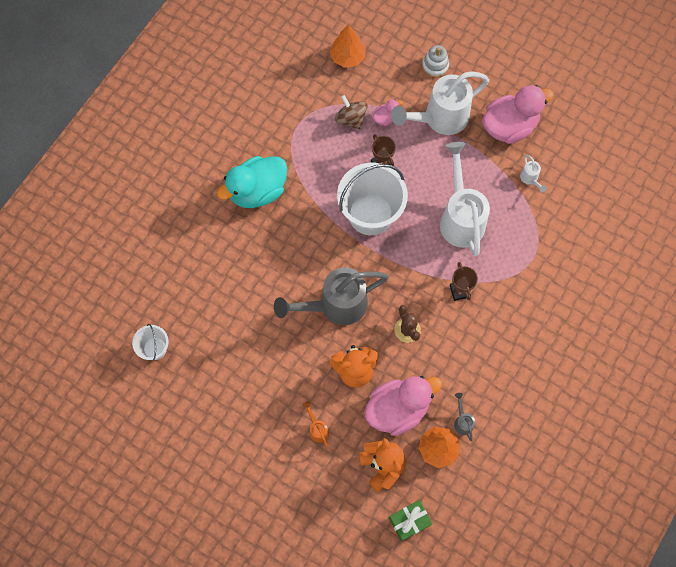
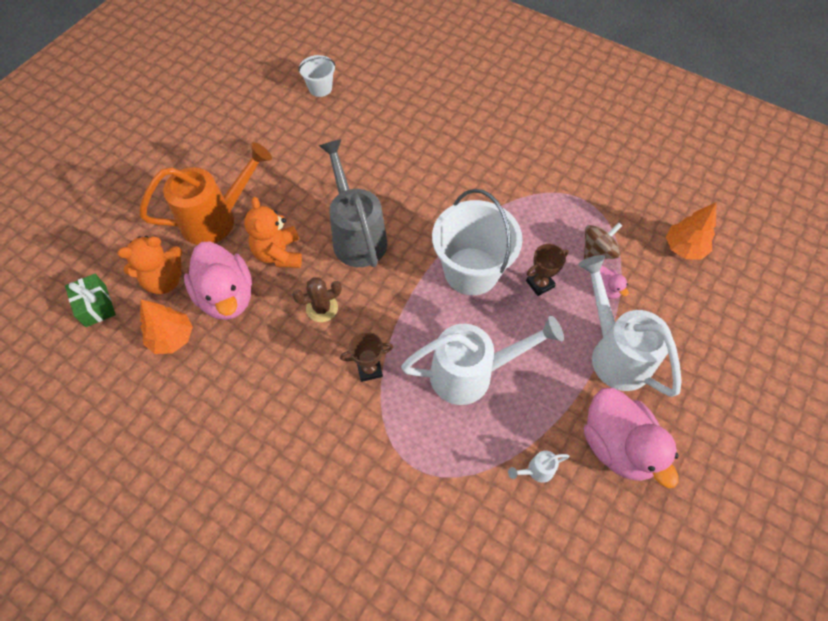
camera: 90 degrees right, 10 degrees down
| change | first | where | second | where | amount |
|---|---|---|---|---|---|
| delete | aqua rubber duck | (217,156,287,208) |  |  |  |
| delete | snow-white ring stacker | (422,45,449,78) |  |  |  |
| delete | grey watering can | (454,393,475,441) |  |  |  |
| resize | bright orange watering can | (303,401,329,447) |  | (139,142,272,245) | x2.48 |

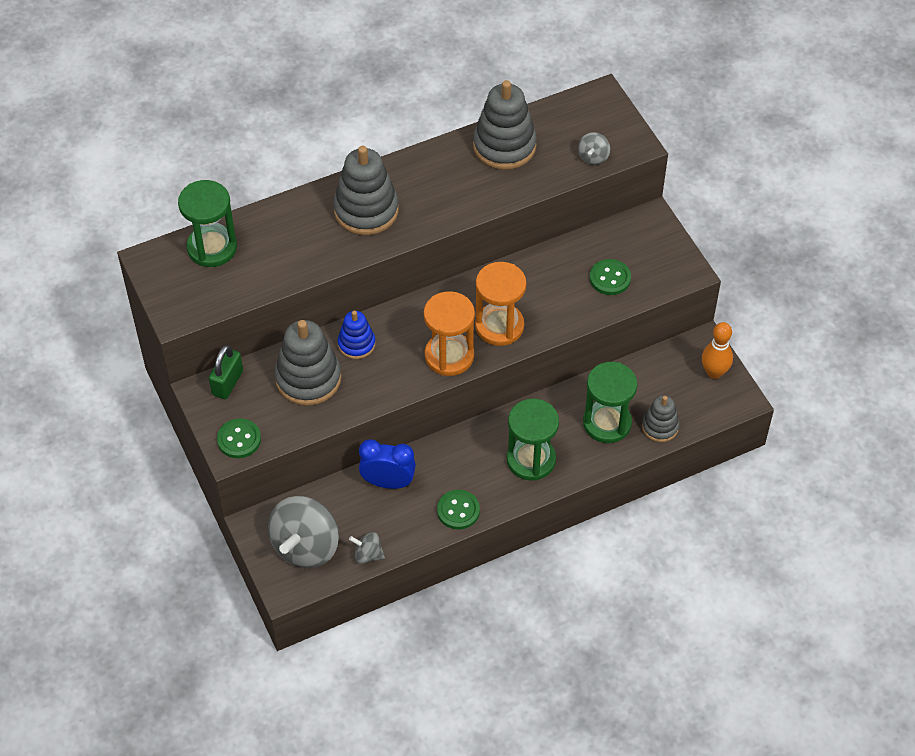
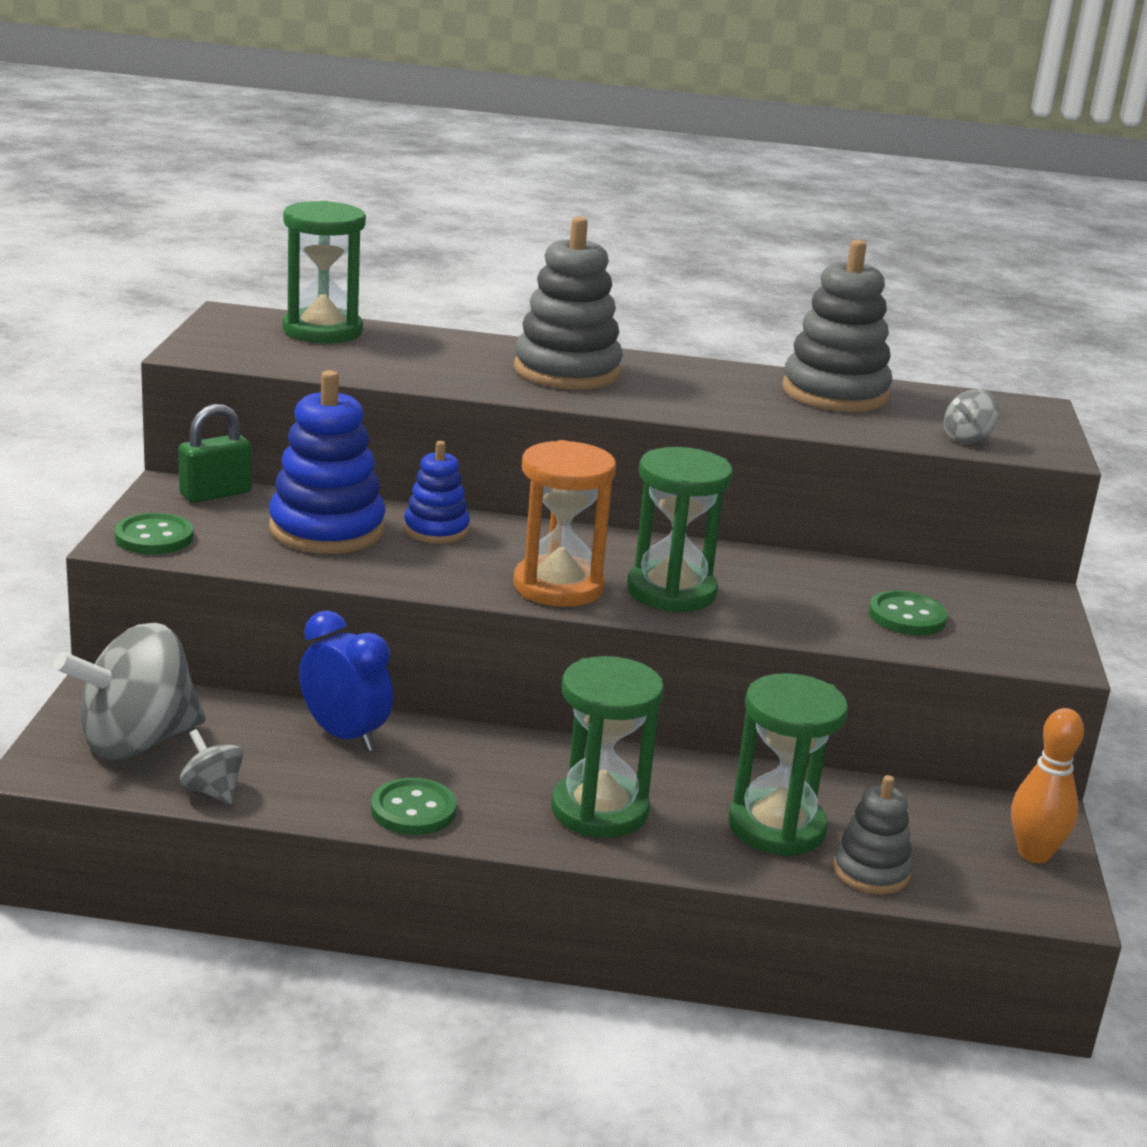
camera: 30 degrees right, 30 degrees down
| change | first | where | second | where | amount |
|---|---|---|---|---|---|
| recolor | grey ring stacker | (275,320,342,406) | cobalt ring stacker | (269,370,386,554) |  |
| recolor | bright orange sand timer | (475,262,526,346) | green sand timer | (627,447,733,612) |  |

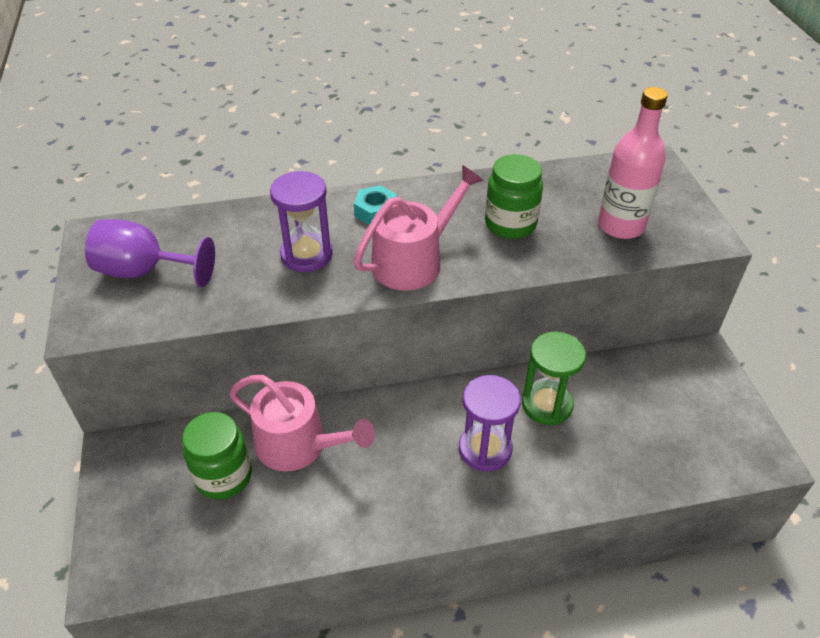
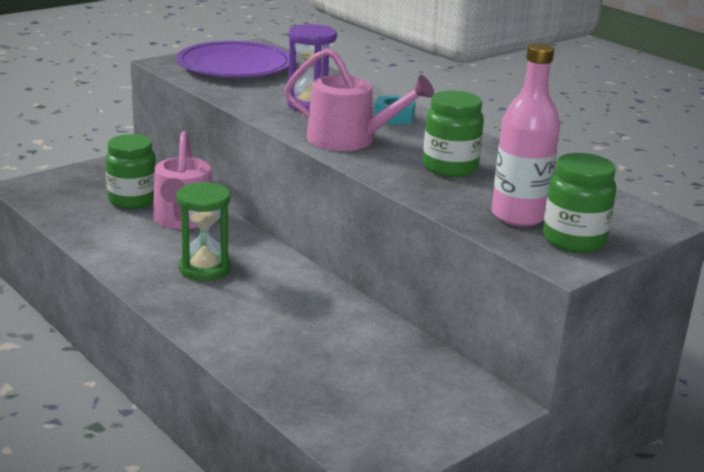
camera: 60 degrees right, 20 degrees down
| change | first | where | second | where | amount |
|---|---|---|---|---|---|
| delete | violet sand timer | (459,375,521,472) |  |  |  |
| insert |  |  | green preserve jar | (543,153,616,253) |  |
| move | green sand timer | (522,331,586,425) |  | (177,182,231,281) |  |
| replace | violet wine glass | (85,220,215,287) | violet plate | (176,41,289,78) |  |

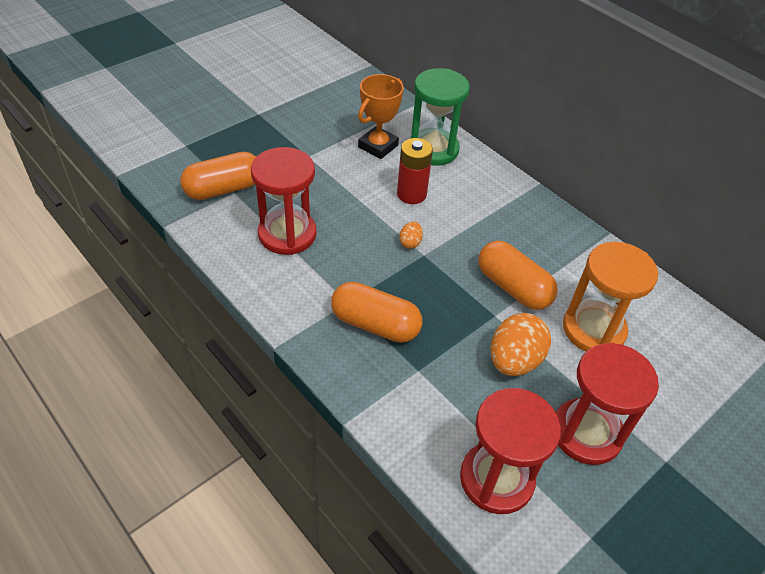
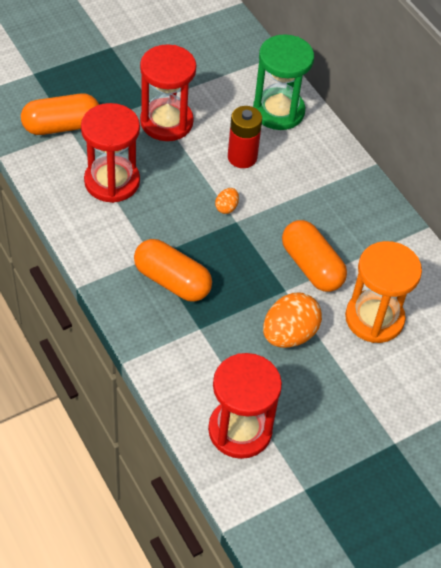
camera: 10 degrees right, 5 degrees up
| change | first | where | second | where | amount |
|---|---|---|---|---|---|
| delete | bright orange trophy | (358,74,404,159) |  |  |  |
| move | scarlet sand timer | (556,343,659,465) |  | (140,44,197,141) |  |

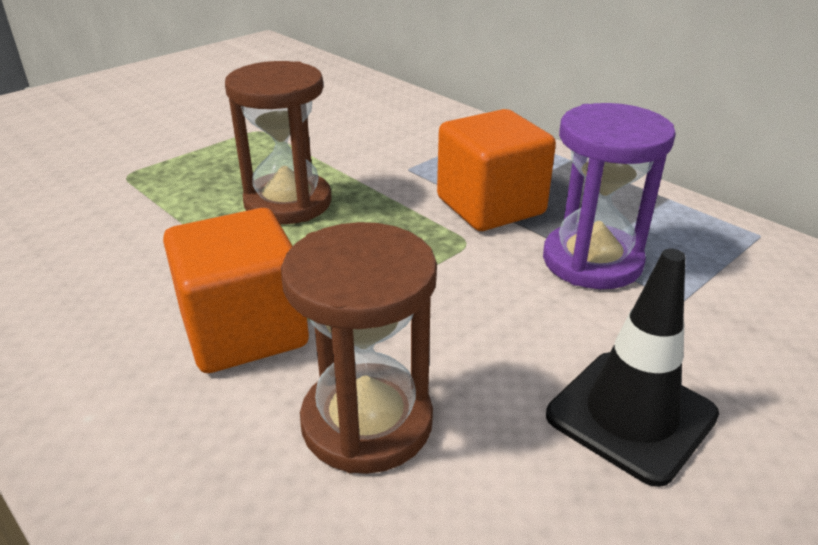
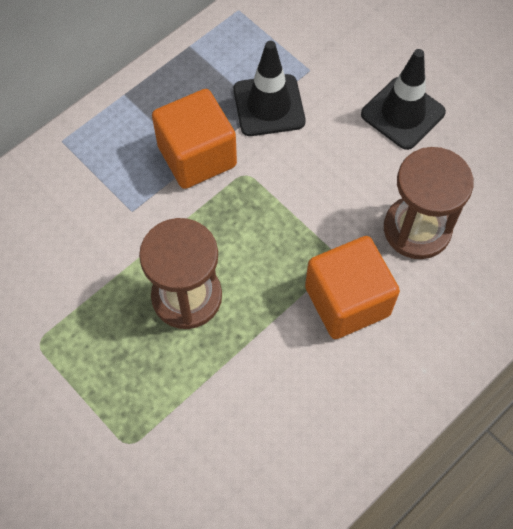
camera: 90 degrees left, 30 degrees up
| change | first | where | second | where | amount |
|---|---|---|---|---|---|
| replace | violet sand timer | (543,103,676,289) | black road cone | (233,41,305,136) |  |

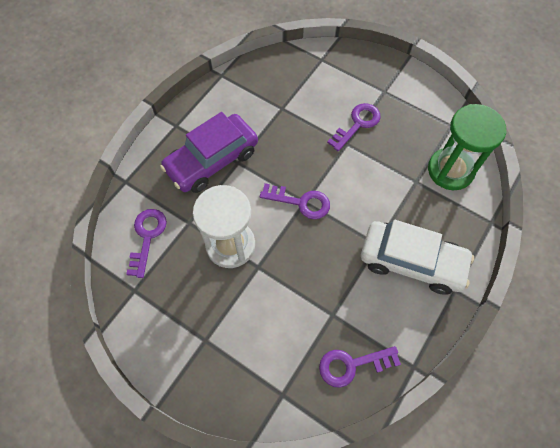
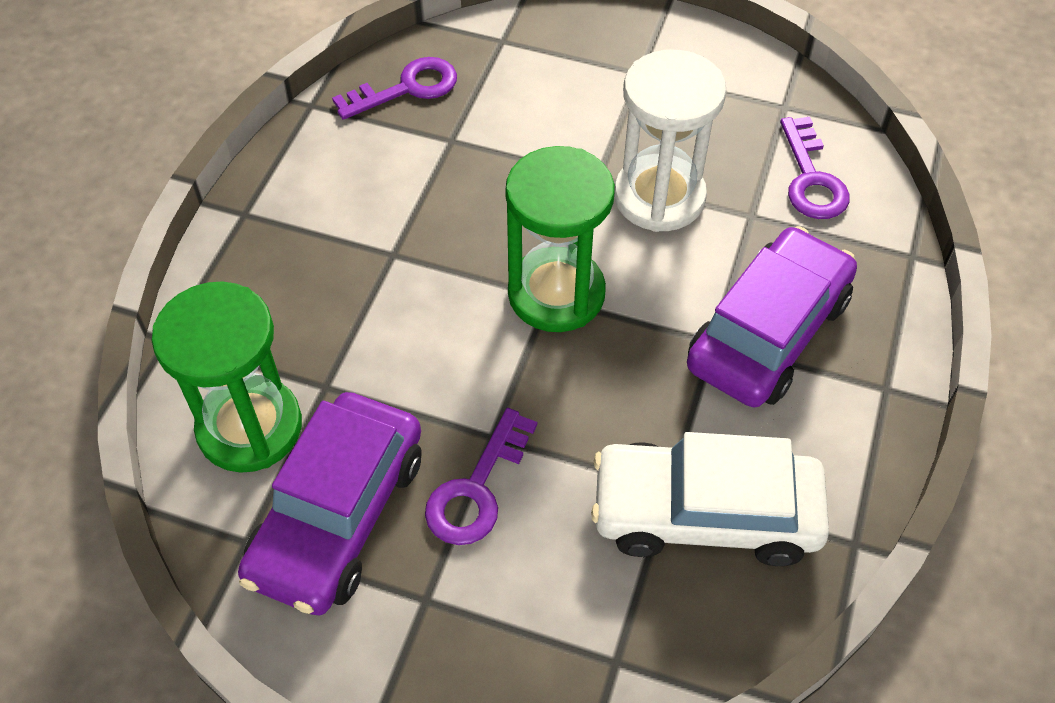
camera: 165 degrees right, 10 degrees down
| change | first | where | second | where | amount |
|---|---|---|---|---|---|
| insert |  |  | violet car | (238,392,422,616) |  |
| move | snow-white car | (361,220,474,295) |  | (591,432,829,566) |  |
| replace | violet door key | (260,183,330,219) | green sand timer | (505,146,615,332) |  |

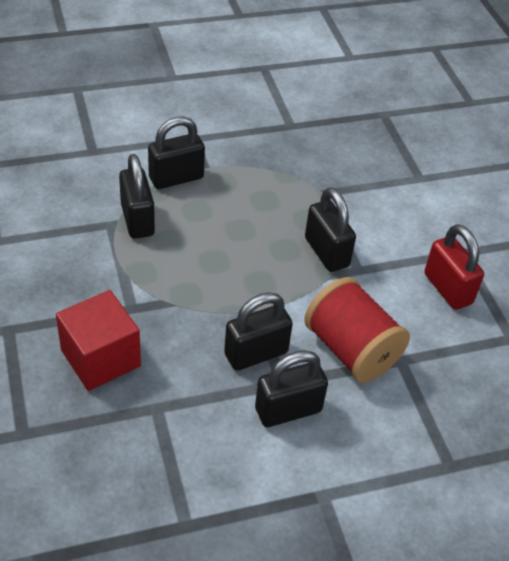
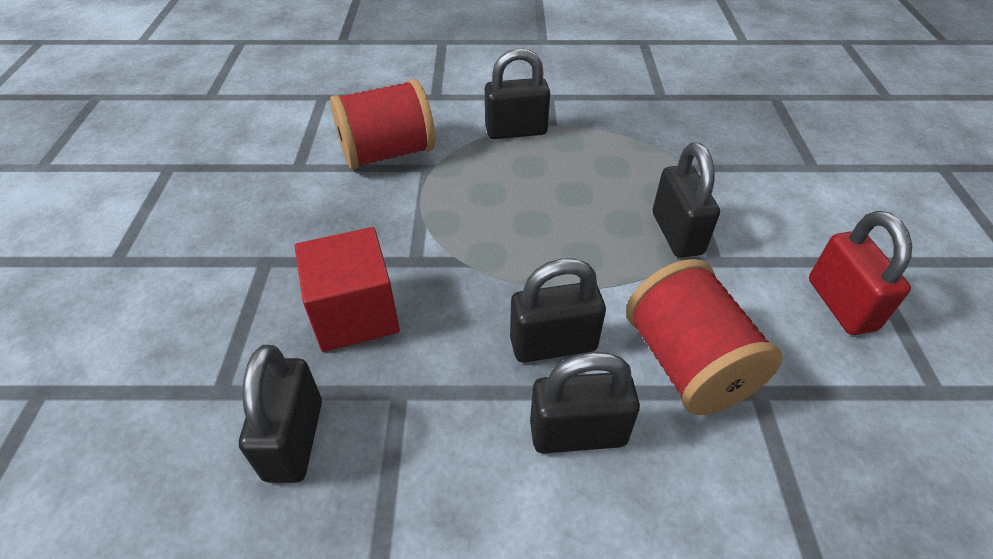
camera: 20 degrees right, 0 degrees up
| change | first | where | second | where | amount |
|---|---|---|---|---|---|
| insert |  |  | scarlet bobbin | (330,79,435,170) |  |
| move | black padlock | (119,154,155,238) |  | (239,345,322,483) |  |

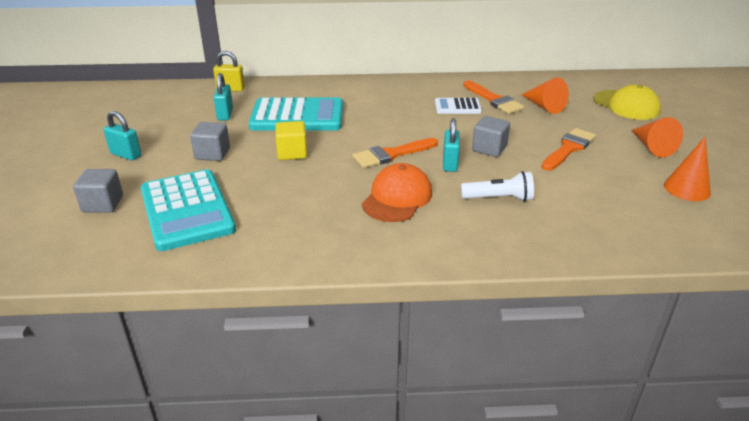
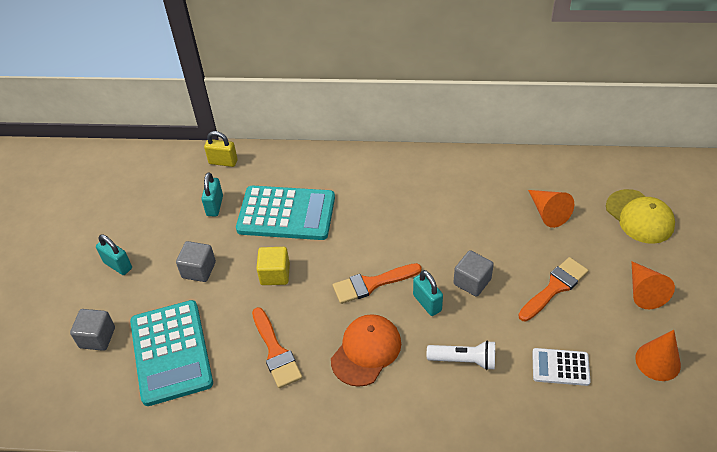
camera: 10 degrees right, 15 degrees up
| change | first | where | second | where | amount |
|---|---|---|---|---|---|
| move | snow-white calculator | (435,98,482,114) |  | (532,348,591,386) |  |
| move | bright orange paintbrush | (464,81,525,114) |  | (252,307,303,388) |  |
| rotate | aqua padlock | (443,118,460,172) |  | (413,270,443,316) | 45 degrees counterclockwise |

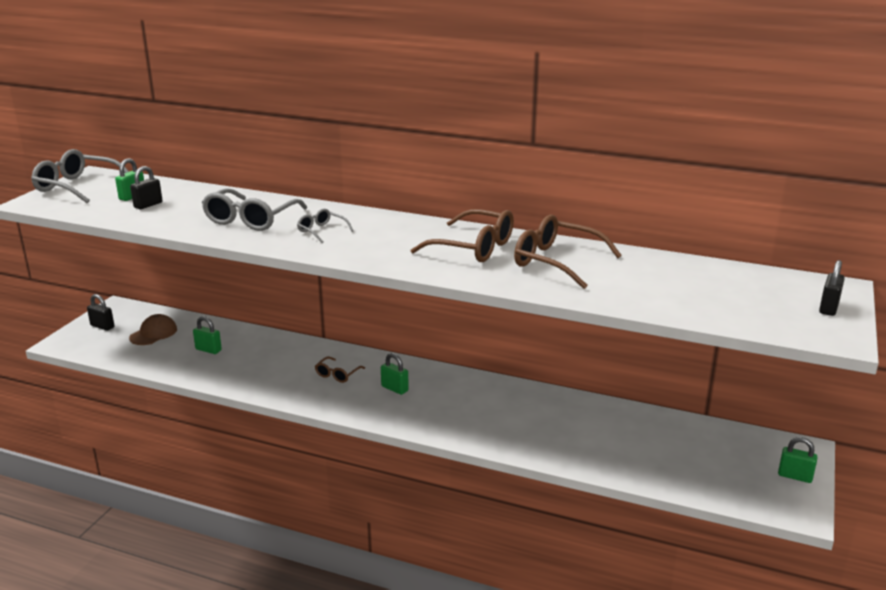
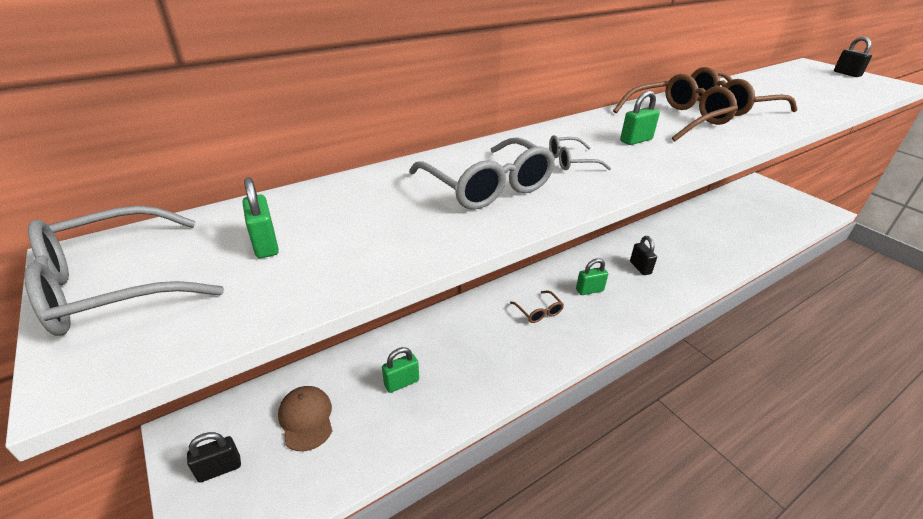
camera: 55 degrees left, 10 degrees up
| change | first | where | second | where | amount |
|---|---|---|---|---|---|
| move | black padlock | (130,166,162,209) |  | (630,236,657,275) |  |
| move | green padlock | (778,437,818,483) |  | (620,91,660,145) |  |

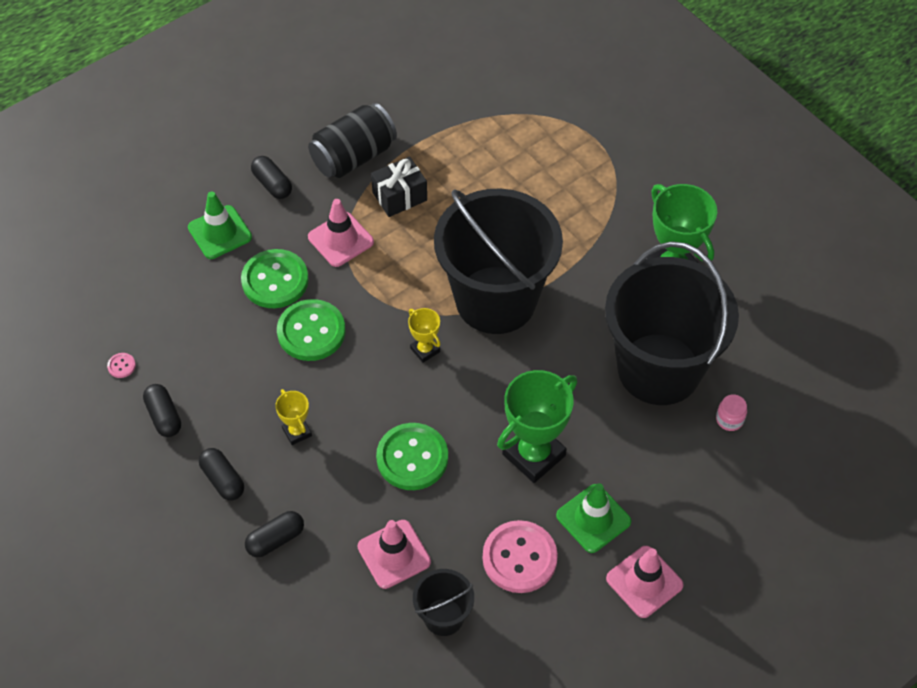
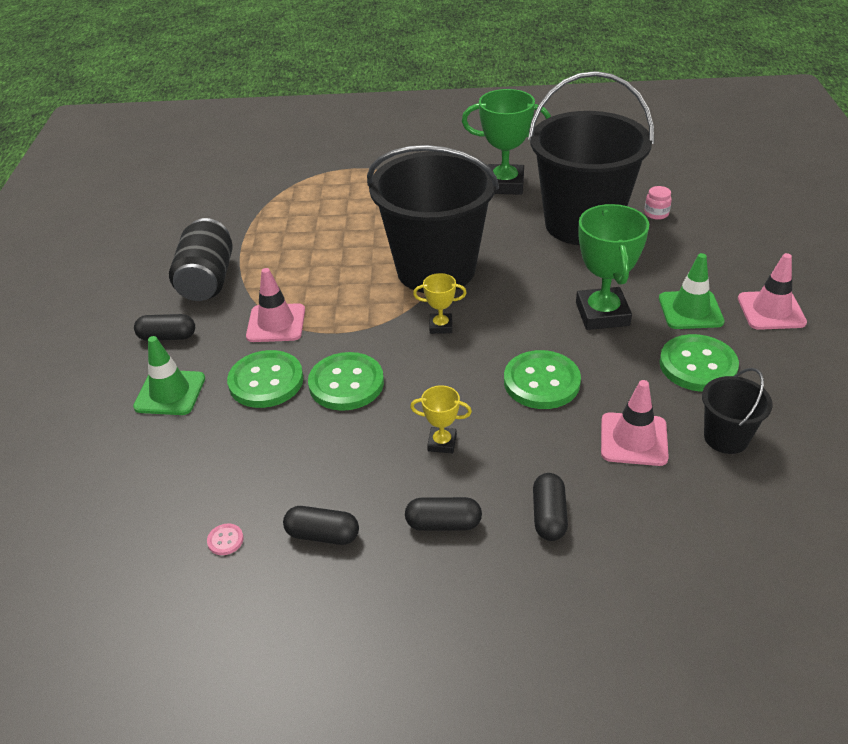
camera: 50 degrees left, 15 degrees down
| change | first | where | second | where | amount |
|---|---|---|---|---|---|
| delete | black wrapped gift | (371,157,427,217) |  |  |  |
| recolor | pink shirt button | (483,520,558,593) | green shirt button | (659,334,739,392) |  |

